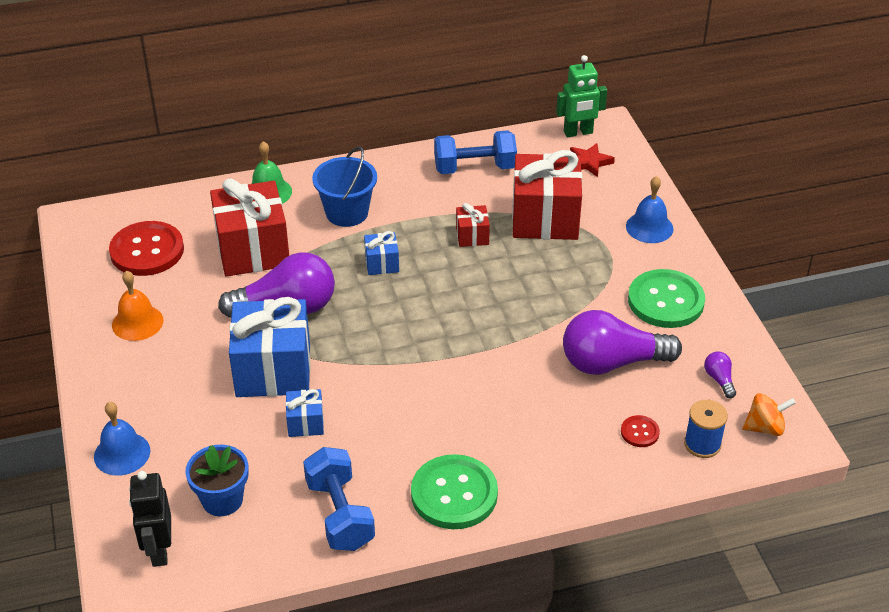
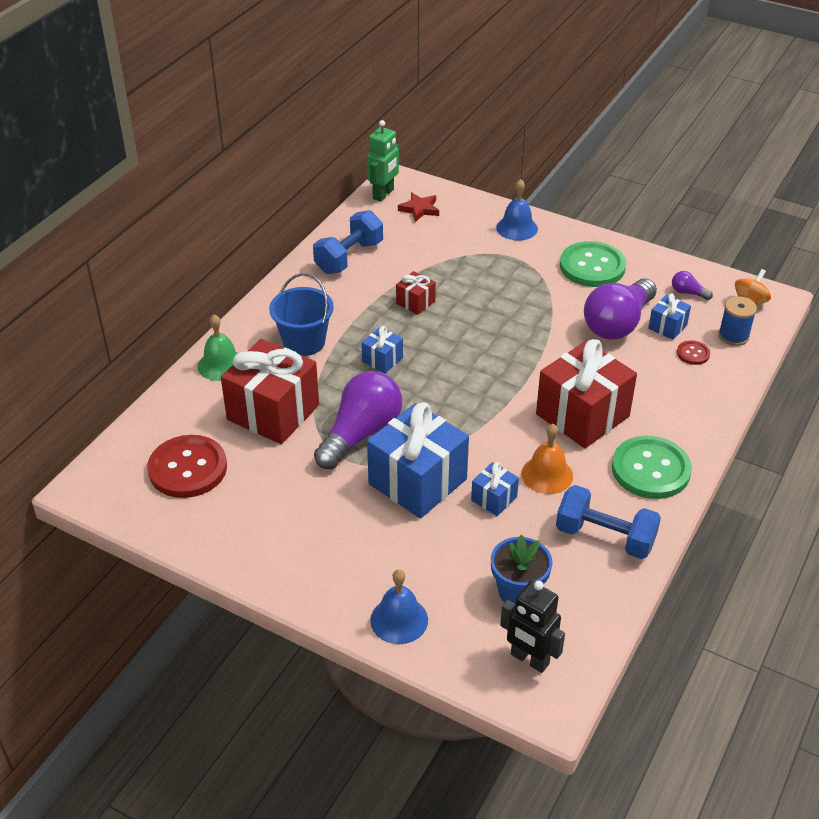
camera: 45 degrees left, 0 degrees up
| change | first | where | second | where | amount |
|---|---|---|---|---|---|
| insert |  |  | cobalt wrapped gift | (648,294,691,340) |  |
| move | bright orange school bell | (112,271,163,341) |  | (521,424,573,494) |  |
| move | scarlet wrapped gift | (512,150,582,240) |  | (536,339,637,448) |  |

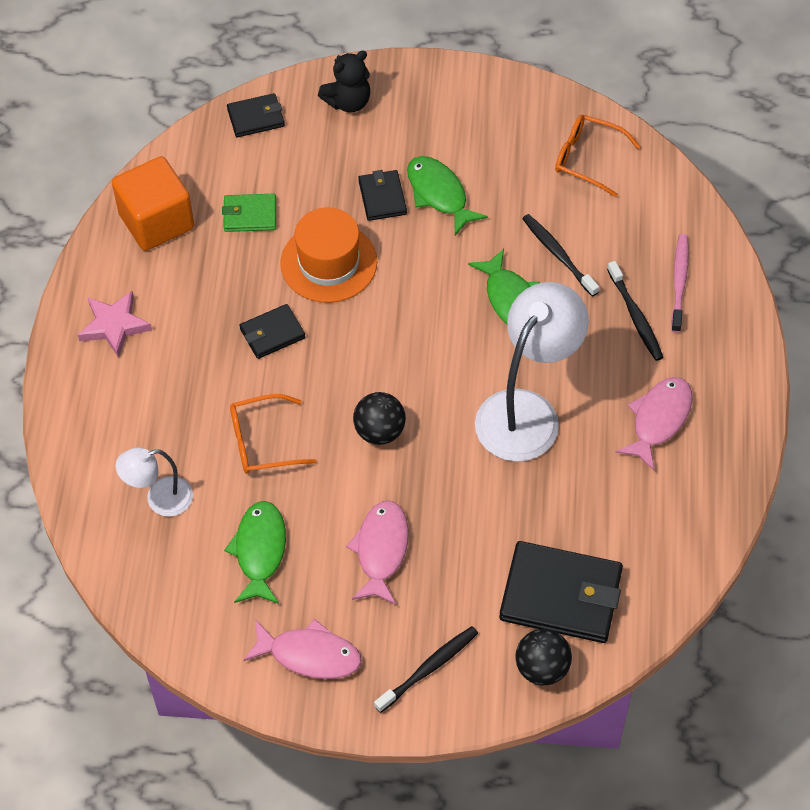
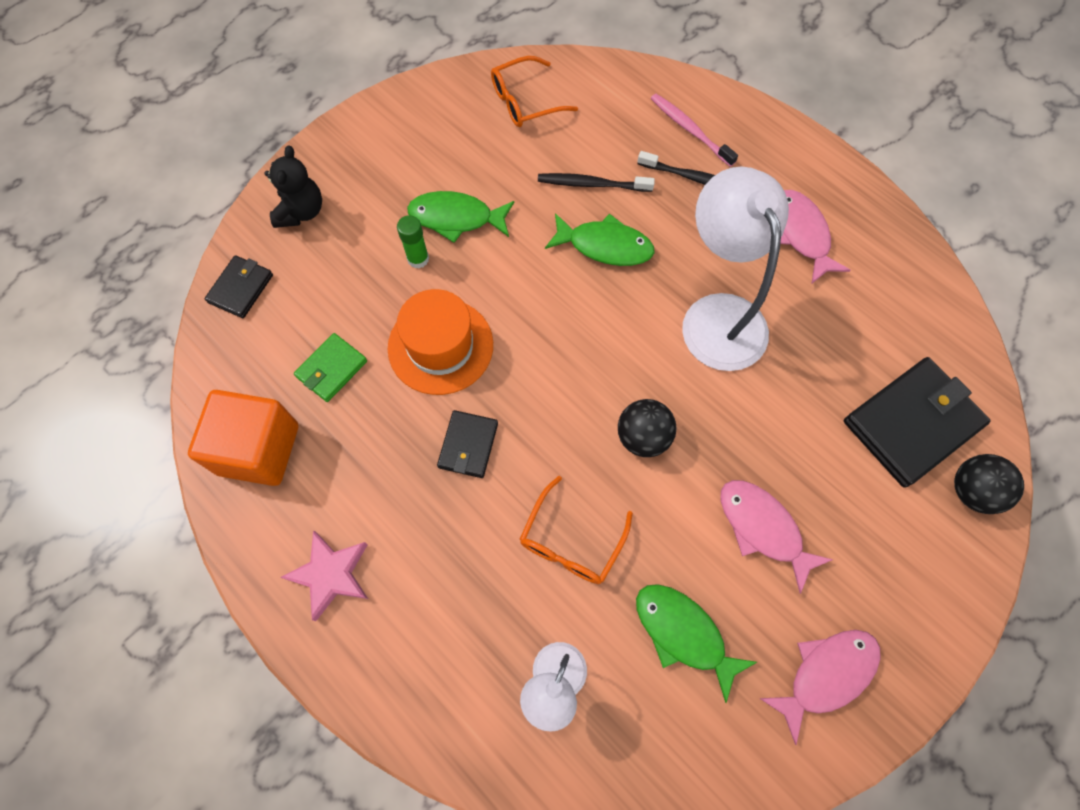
camera: 50 degrees left, 10 degrees up
| change | first | where | second | where | amount |
|---|---|---|---|---|---|
| delete | black tooth brush | (374,626,478,713) |  |  |  |
| replace | black wallet | (358,170,407,221) | green glue | (397,215,429,268) |  |

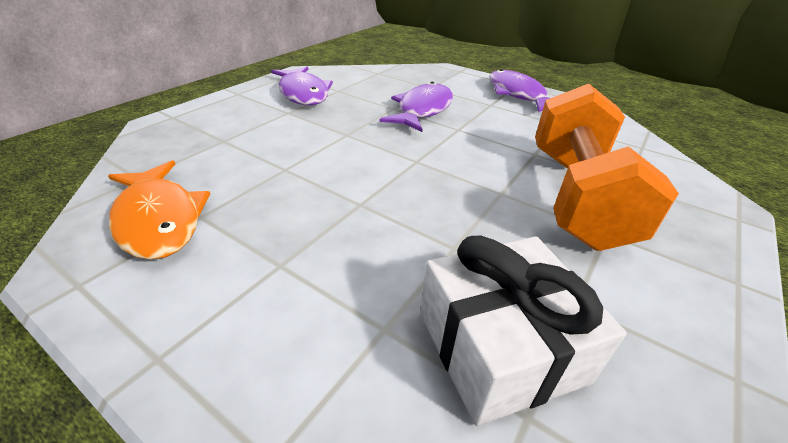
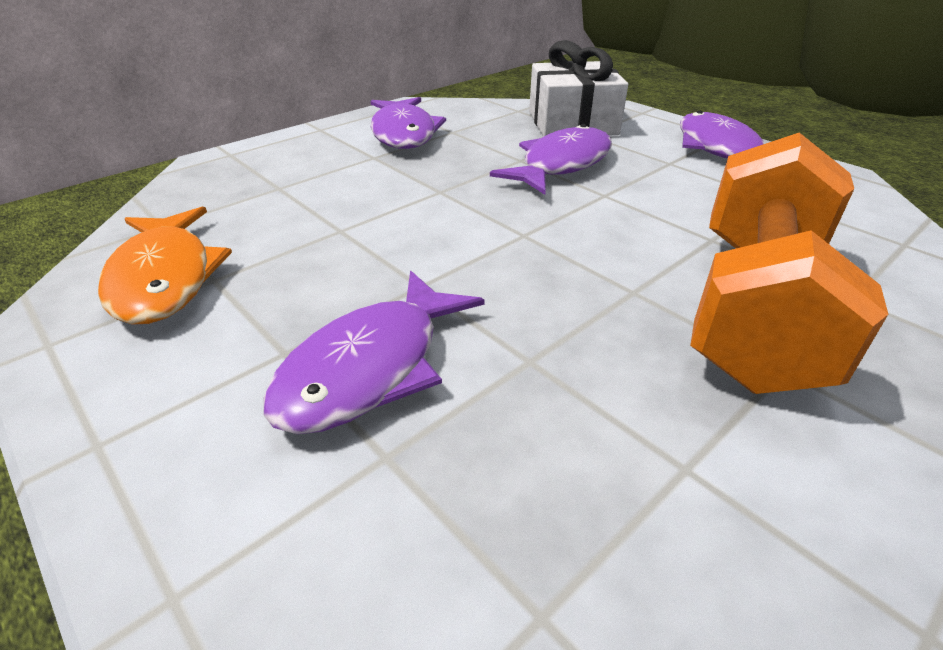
camera: 15 degrees right, 0 degrees up
| change | first | where | second | where | amount |
|---|---|---|---|---|---|
| insert |  |  | violet fish figure | (263,271,484,434) |  |
| move | snow-white wrapped gift | (420,236,627,426) |  | (529,40,628,137) |  |

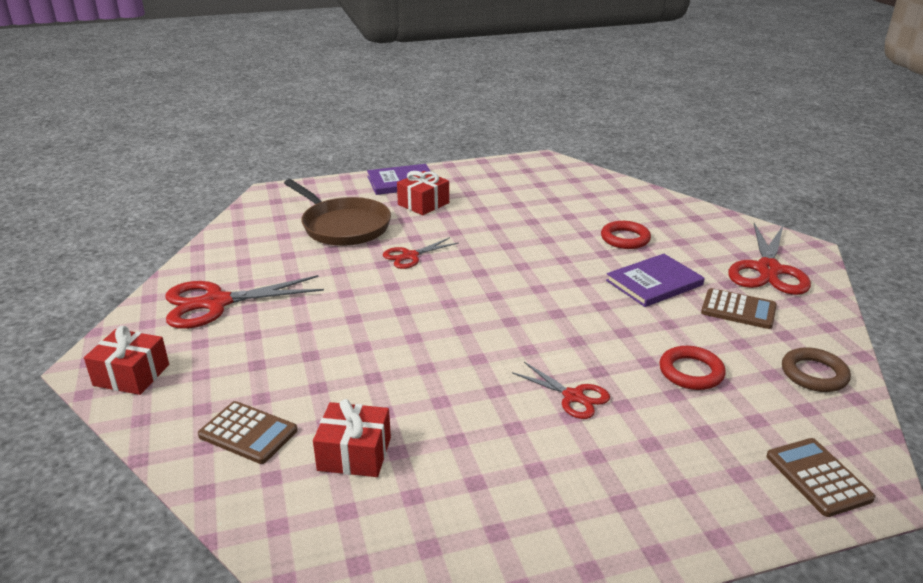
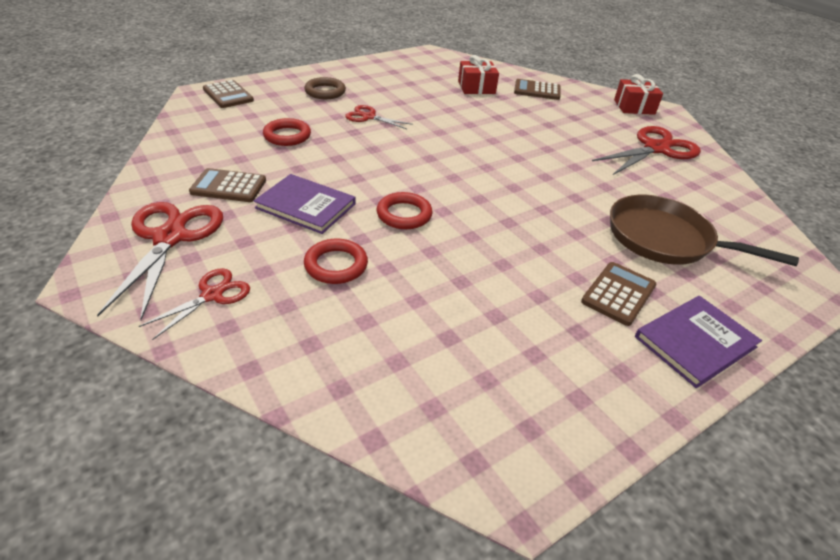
camera: 160 degrees right, 10 degrees up
| change | first | where | second | where | amount |
|---|---|---|---|---|---|
| insert |  |  | scarlet torus | (377,192,433,229) |  |
| move | scarlet shears | (383,237,459,269) |  | (138,268,250,340) |  |
| move | russet torus | (782,347,851,392) |  | (304,77,346,99) |  |
| replace | scarlet wrapped gift | (397,171,449,215) | russet calculator | (581,262,657,326) |  |
| rotate | violet hardcover | (606,254,705,307) |  | (254,174,356,234) | 75 degrees clockwise |

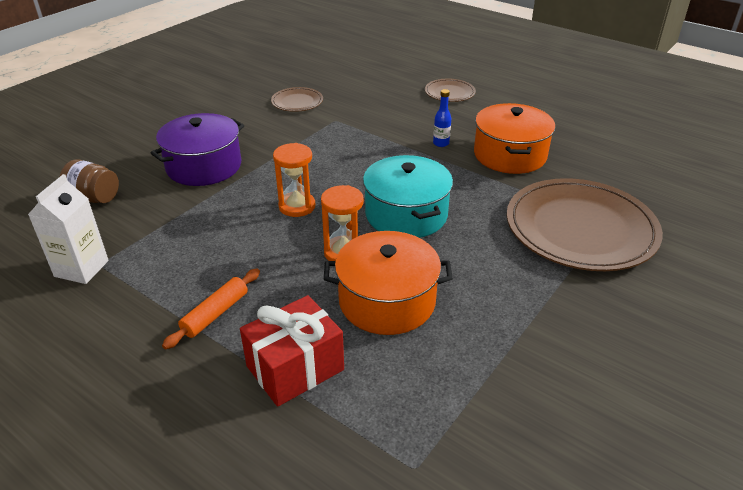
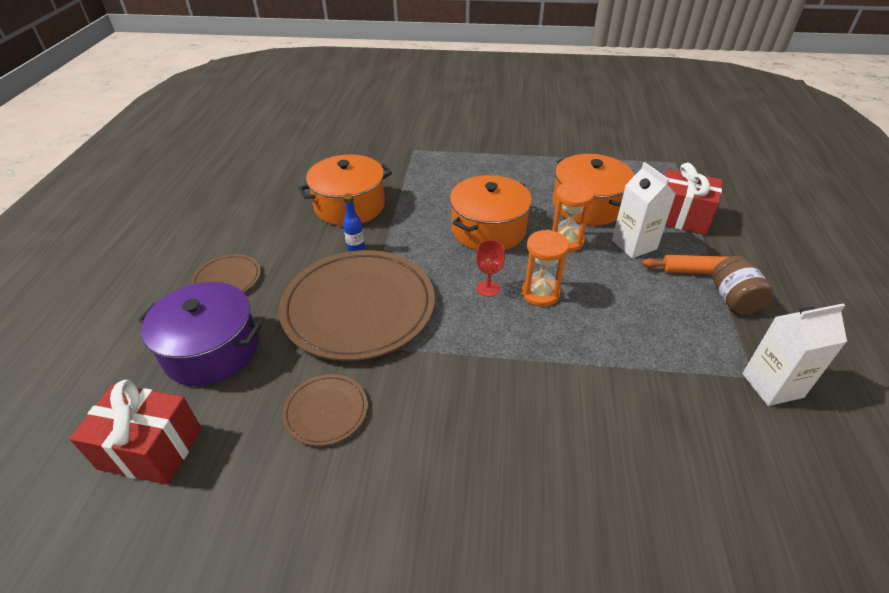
camera: 120 degrees left, 5 degrees up
| change | first | where | second | where | amount |
|---|---|---|---|---|---|
| insert |  |  | scarlet wrapped gift | (69,380,202,485) |  |
| insert |  |  | scarlet wine glass | (476,240,505,297) |  |
| insert |  |  | snow-white milk carton | (612,162,676,258) |  |
| move | russet preserve jar | (60,159,119,203) |  | (712,256,774,315) |  |
| move | violet cooking pot | (151,113,244,186) |  | (138,282,261,386) |  |
| move | russet plate | (507,178,663,271) |  | (279,250,435,361) |  |
| recolor | aqua cooking pot | (363,155,453,238) | bright orange cooking pot | (450,175,532,250) |  |

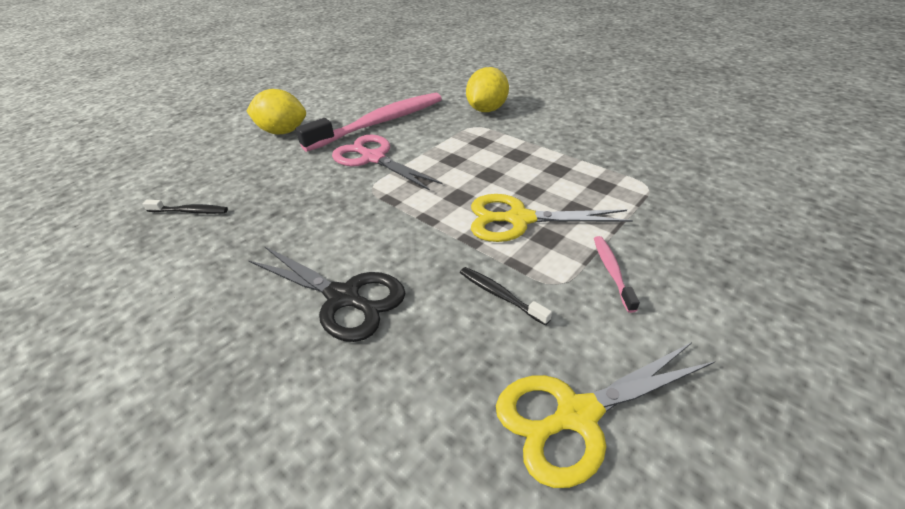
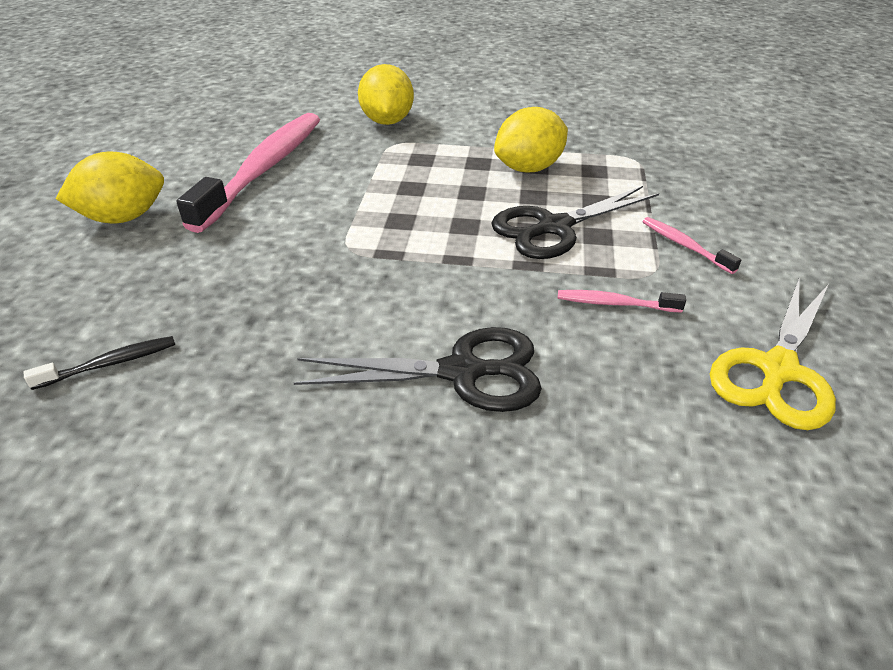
camera: 35 degrees left, 0 degrees up
| change | first | where | second | where | amount |
|---|---|---|---|---|---|
| delete | pink shears | (332,135,443,191) |  |  |  |
| insert |  |  | yellow toy lemon | (494,107,568,172) |  |
| recolor | black tooth brush | (460,267,552,326) | pink tooth brush | (557,290,686,312) |  |
| recolor | yellow shears | (471,194,633,242) | black shears | (491,186,659,259) |  |

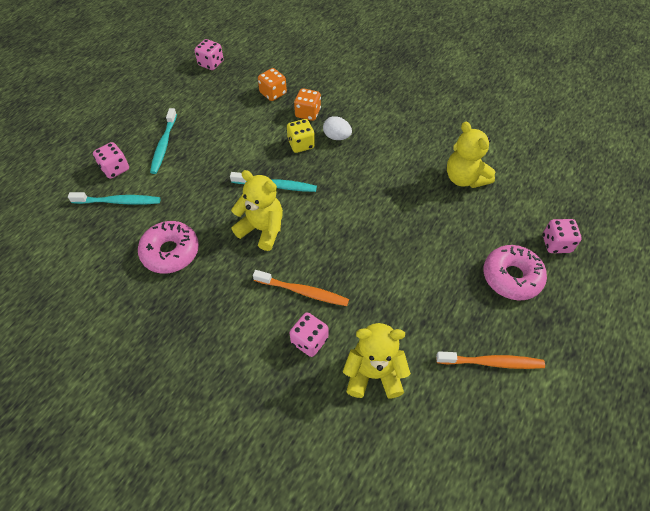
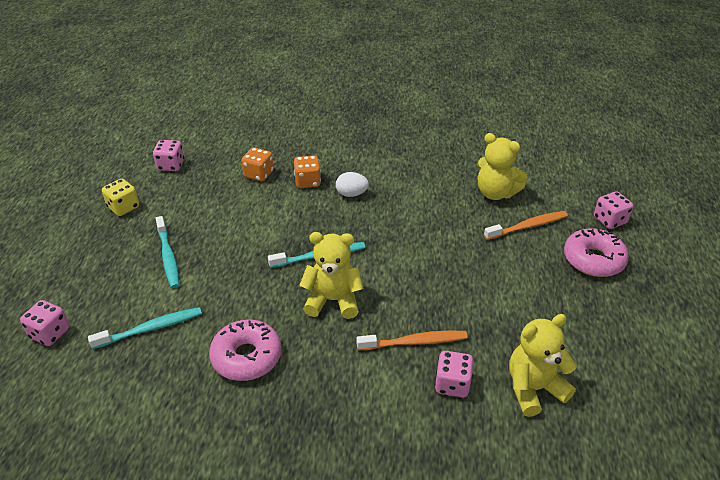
camera: 25 degrees left, 15 degrees down
| change | first | where | second | where | amount |
|---|---|---|---|---|---|
| move | pink die | (93,142,129,179) |  | (20,300,70,346) |  |
| move | yellow die | (287,119,315,153) |  | (102,179,139,216) |  |
| move | bright orange tooth brush | (436,351,545,369) |  | (484,211,568,240) |  |

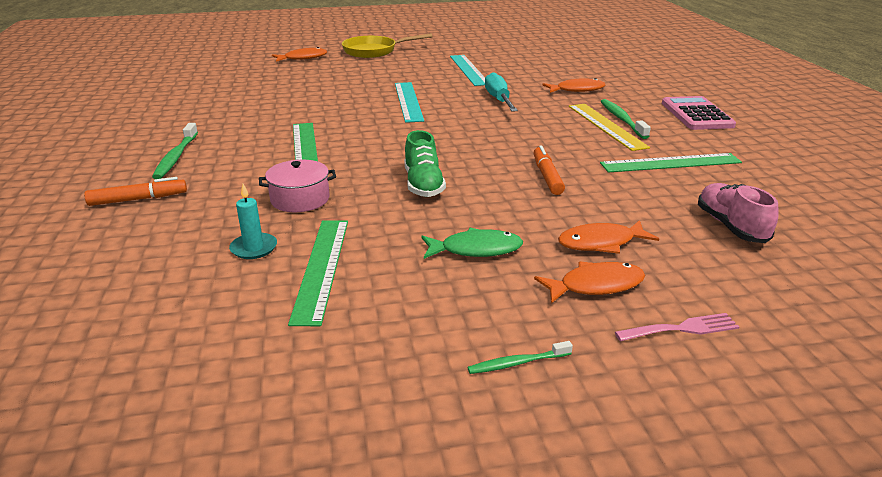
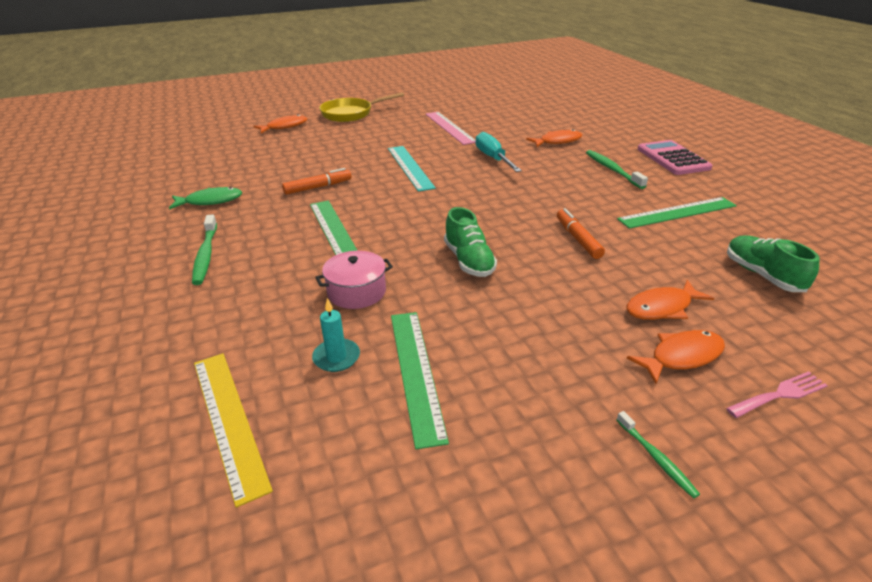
camera: 10 degrees left, 5 degrees up
| change | first | where | second | where | amount |
|---|---|---|---|---|---|
| move | bright orange marker | (84,177,187,206) |  | (282,168,351,195) |  |
| move | green fish figure | (421,228,523,259) |  | (169,187,242,210) |  |
| move | yellow measuring stick | (569,104,650,151) |  | (194,353,273,508) |  |
| recolor | aqua measuring stick | (450,55,485,86) | pink measuring stick | (425,112,476,145) |  |
| recolor | pink lace-up shoe | (698,183,779,243) | green lace-up shoe | (727,236,819,292) |  |
| rotate | green tooth brush | (467,341,573,374) |  | (617,411,700,499) | 90 degrees counterclockwise |

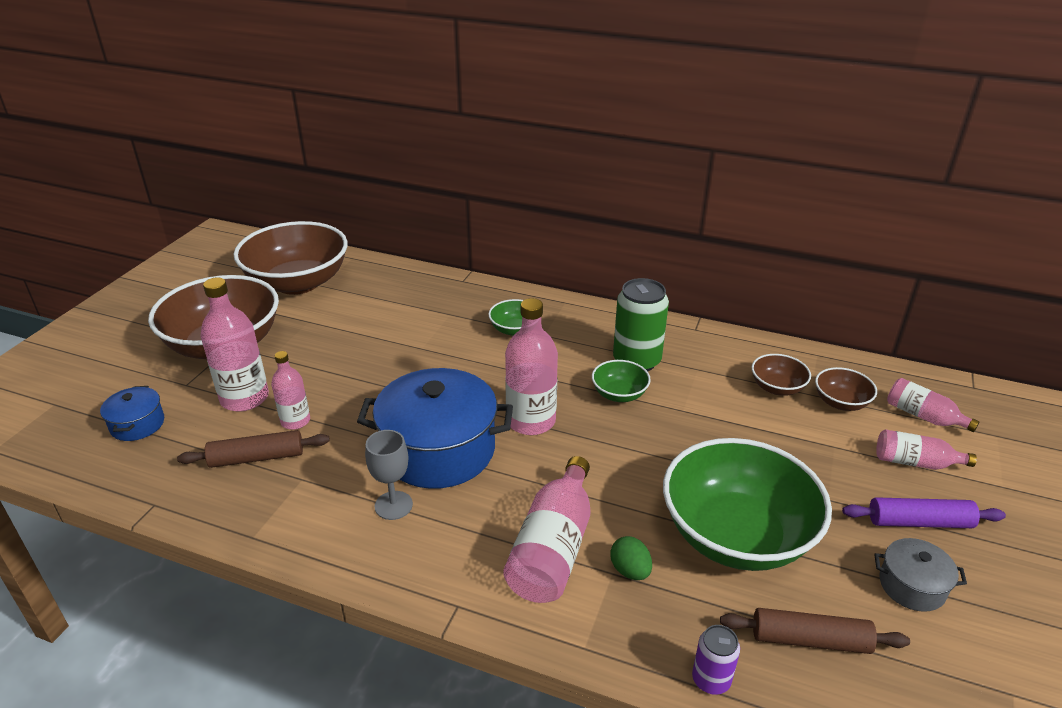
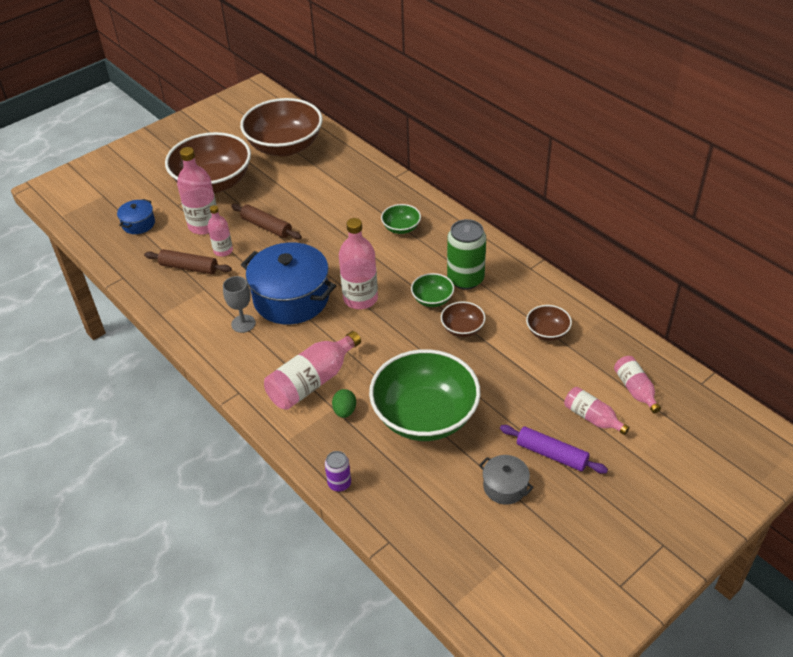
camera: 30 degrees right, 10 degrees up
| change | first | where | second | where | amount |
|---|---|---|---|---|---|
| move | russet pastry roller | (720,608,910,654) |  | (231,204,302,239) |  |
| move | russet serving bowl | (815,367,877,411) |  | (441,302,486,337) |  |

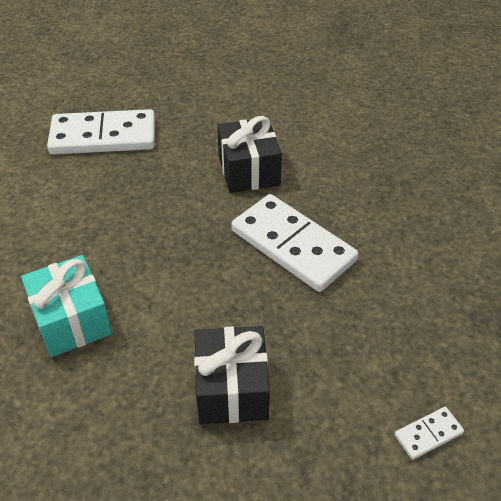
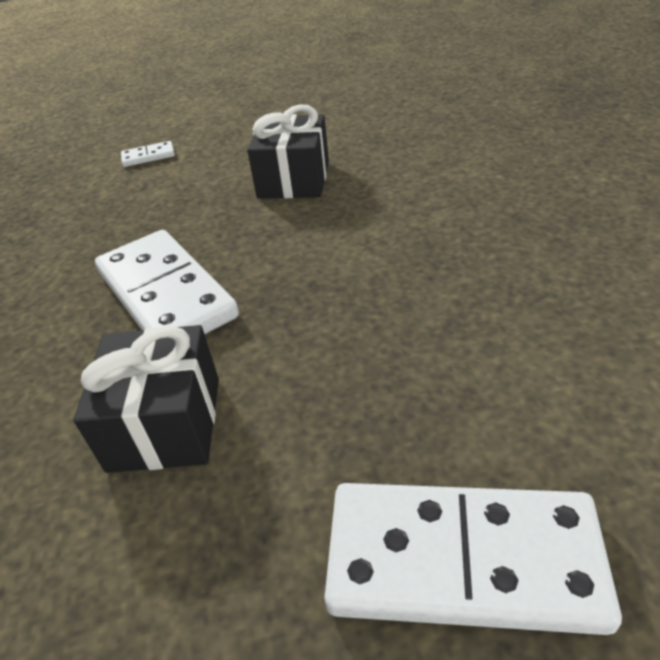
camera: 165 degrees left, 5 degrees down
| change | first | where | second | where | amount |
|---|---|---|---|---|---|
| delete | aqua wrapped gift | (21,255,112,357) |  |  |  |

